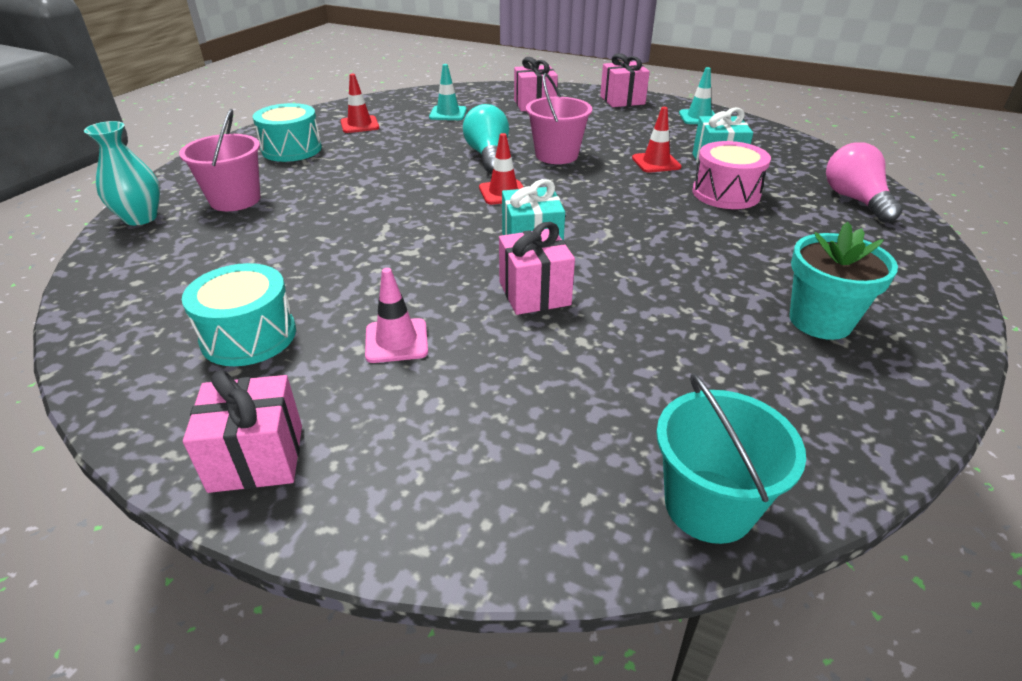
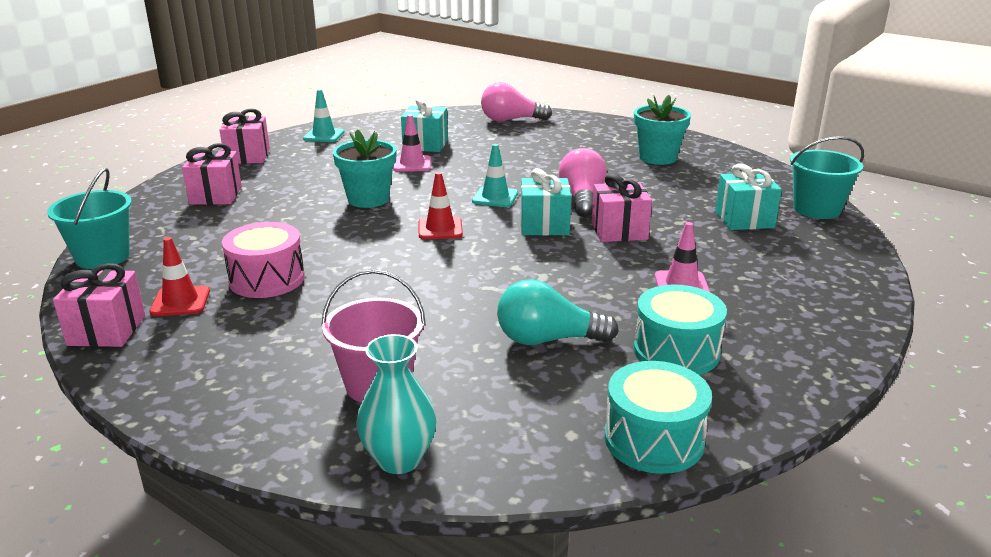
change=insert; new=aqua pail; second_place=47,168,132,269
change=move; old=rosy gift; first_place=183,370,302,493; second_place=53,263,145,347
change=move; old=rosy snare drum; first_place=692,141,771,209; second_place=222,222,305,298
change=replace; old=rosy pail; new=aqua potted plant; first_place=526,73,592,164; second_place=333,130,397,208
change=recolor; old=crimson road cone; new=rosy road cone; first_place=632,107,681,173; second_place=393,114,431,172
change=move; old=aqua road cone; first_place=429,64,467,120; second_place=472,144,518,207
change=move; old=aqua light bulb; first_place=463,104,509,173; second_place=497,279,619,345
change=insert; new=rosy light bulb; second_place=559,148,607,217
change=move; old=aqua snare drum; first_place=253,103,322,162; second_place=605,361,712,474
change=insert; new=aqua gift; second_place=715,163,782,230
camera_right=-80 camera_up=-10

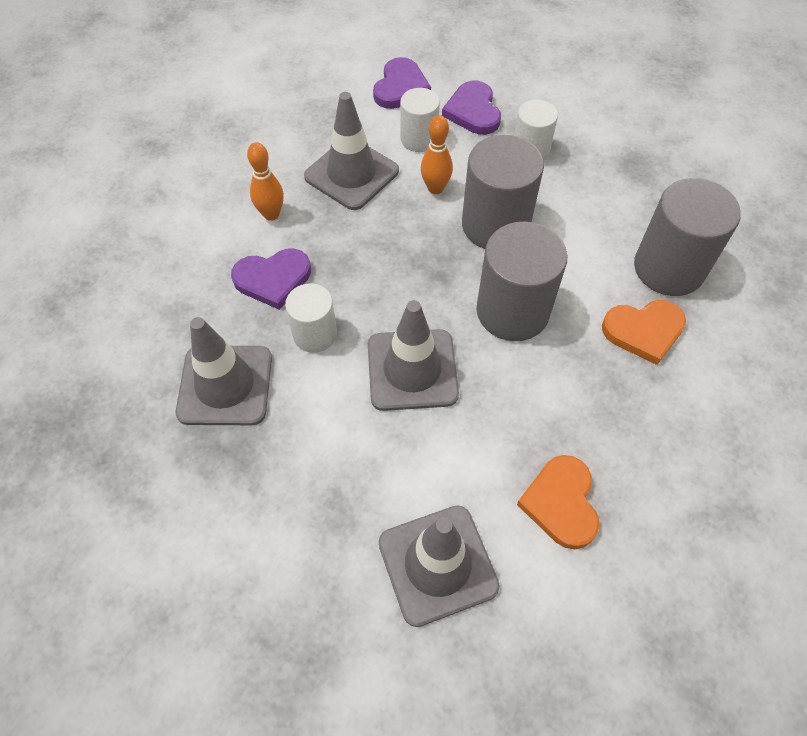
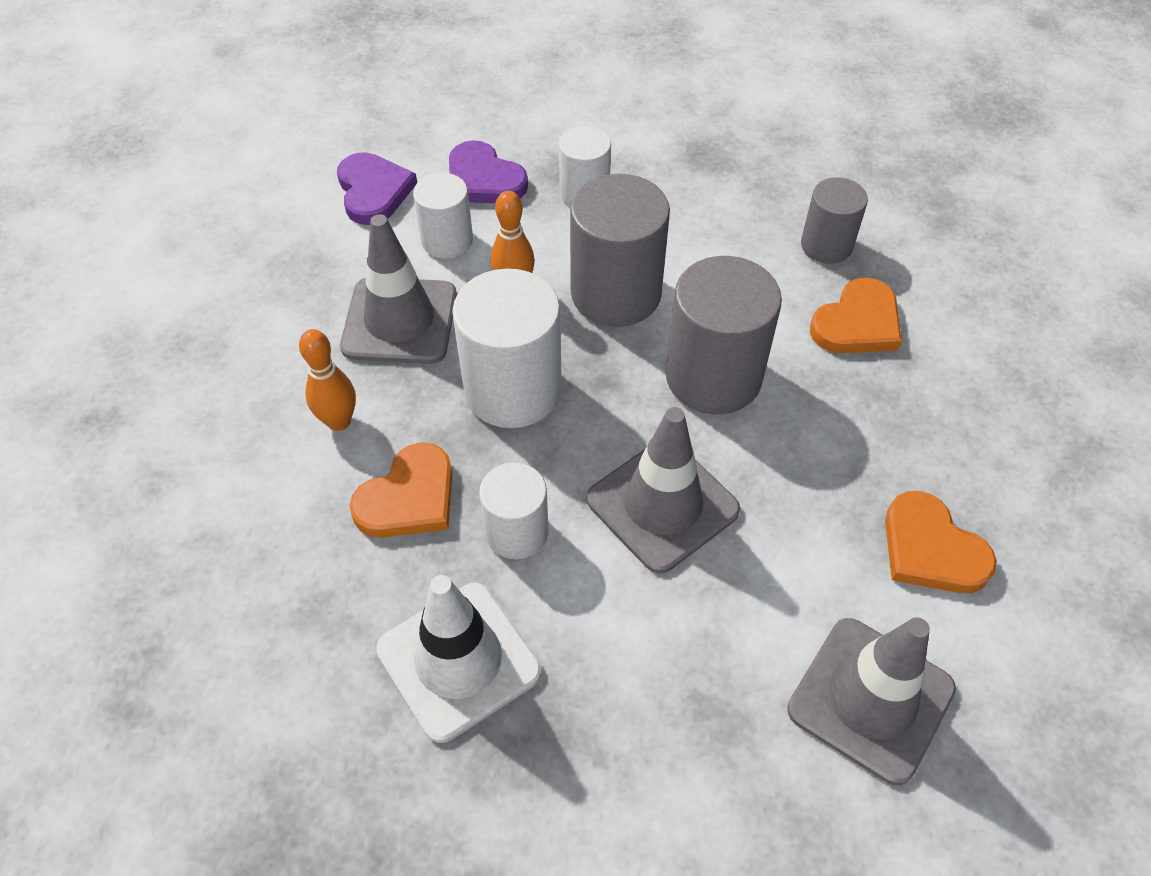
change=recolor; old=violet heart; new=orange heart; first_place=231,249,311,310; second_place=350,442,452,538
change=recolor; old=ash-grey road cone; new=snow-white road cone; first_place=176,317,272,425; second_place=376,575,541,743
change=insert; new=snow-white cylinder; second_place=452,268,562,428
change=resize; old=ash-grey cylinder; first_place=634,178,741,296; second_place=801,177,868,264; factor=0.59
camera_right=-35 camera_up=-5

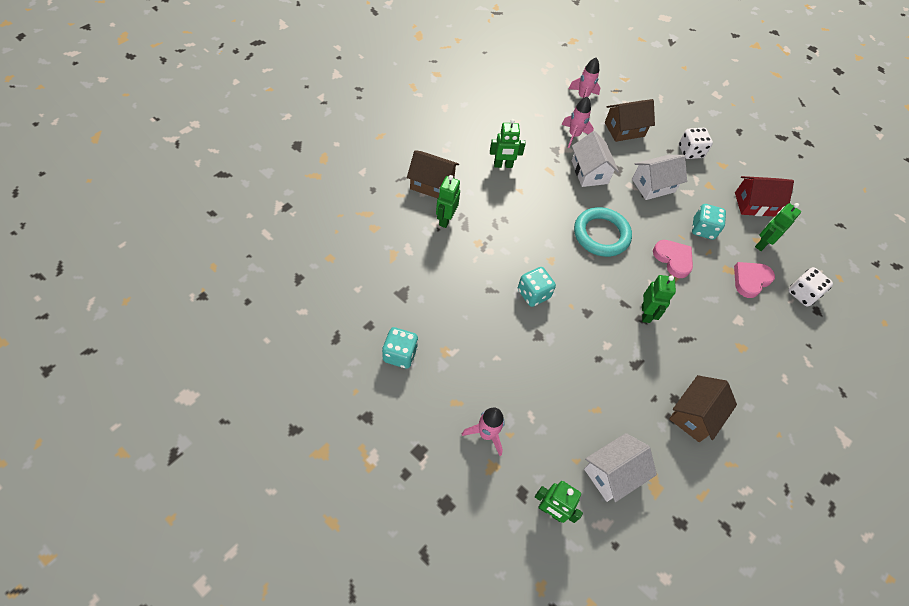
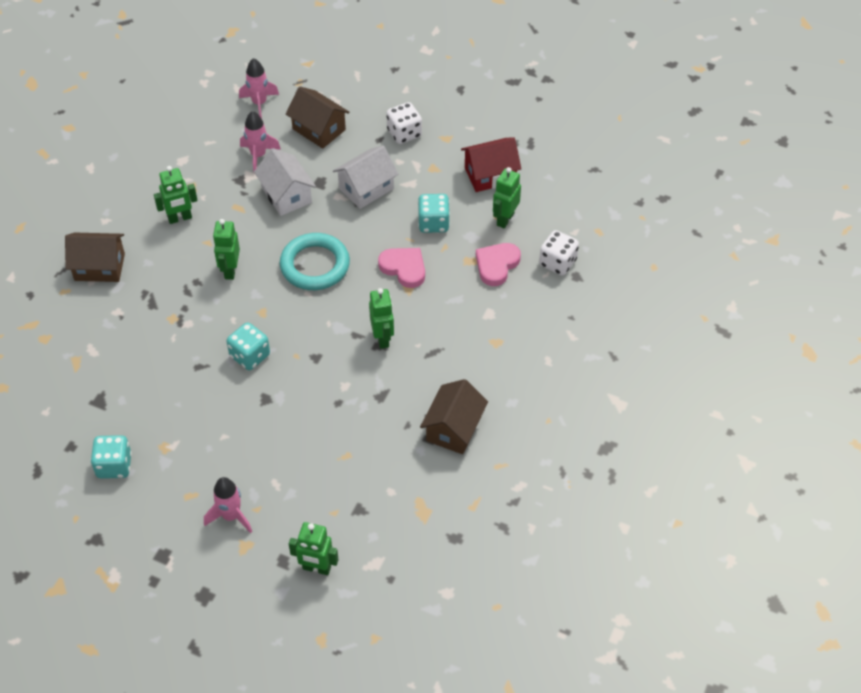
change=move; old=leaf-green toy robot; first_place=436,175,460,228; second_place=213,219,240,280
change=rotate; old=dark brown cottage; first_place=605,99,655,142; second_place=286,86,350,149; degrees=75
change=delete; old=snow-white cottage; first_place=584,433,657,502
camera_right=-10 camera_up=-5

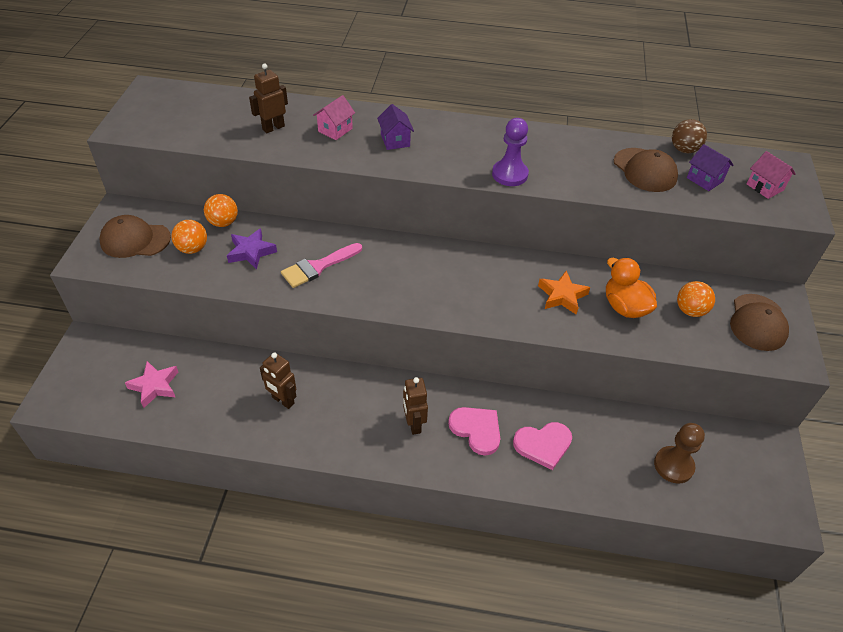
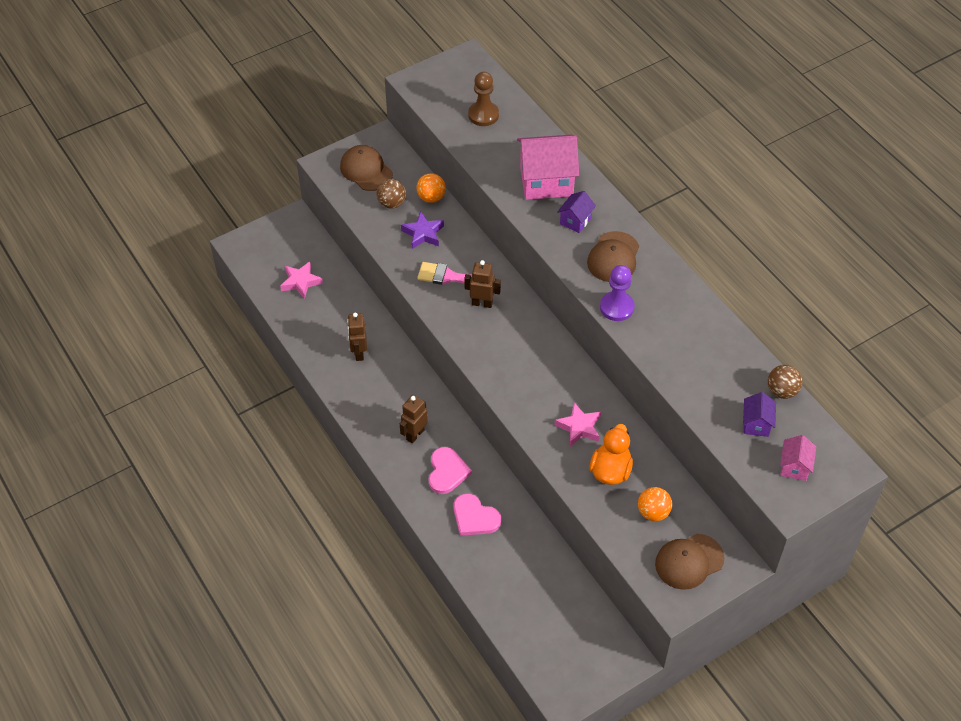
change=recolor; old=orange play ball; new=dark brown play ball; first_place=171,220,207,254; second_place=377,179,406,209
change=move; old=dark brown toy robot; first_place=249,63,288,133; second_place=464,260,501,308
change=move; old=dark brown pawn; first_place=654,423,705,484; second_place=468,72,499,126
change=resize; old=rosy cottage; first_place=313,95,355,140; second_place=517,135,579,200; factor=2.0
change=recolor; old=orange star shape; new=rosy star shape; first_place=538,270,590,315; second_place=555,402,601,446
change=move; old=dark brown cap; first_place=614,148,678,192; second_place=587,231,639,282
camera_right=50 camera_up=5

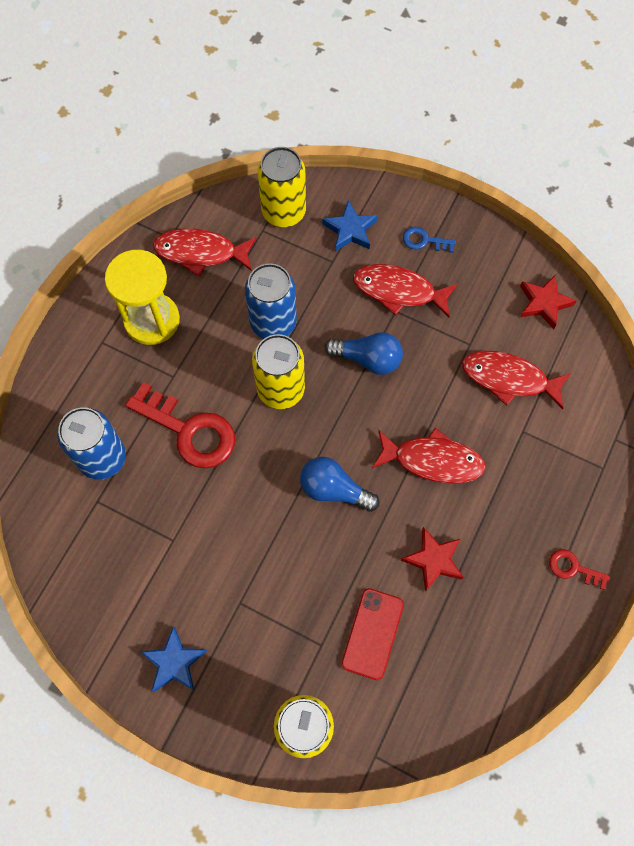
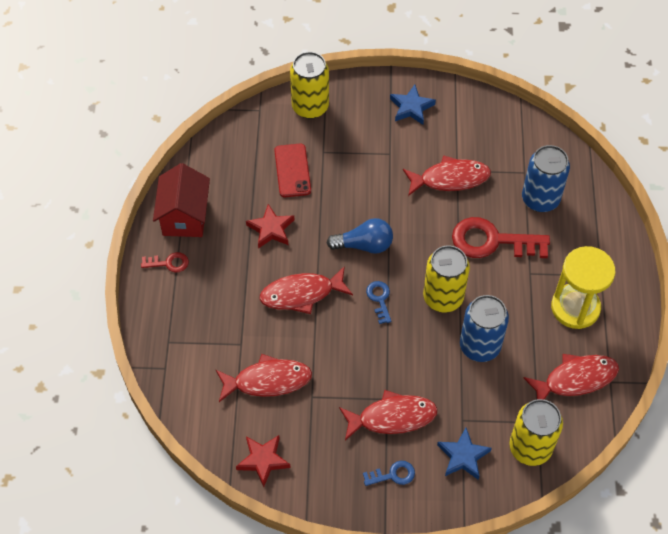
change=insert; new=crimson cottage; second_place=153,163,210,237
change=insert; new=royal blue latchkey; second_place=366,281,391,324
change=insert; new=crimson fish figure; second_place=403,155,491,196
change=delete; old=royal blue light bulb; first_place=324,332,403,375
camera_right=155 camera_up=-10

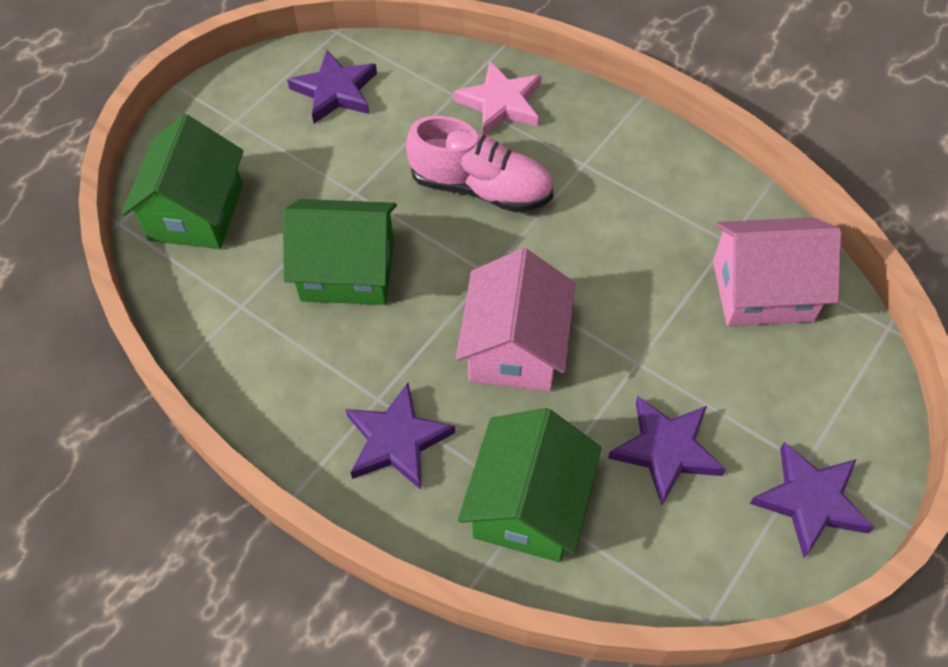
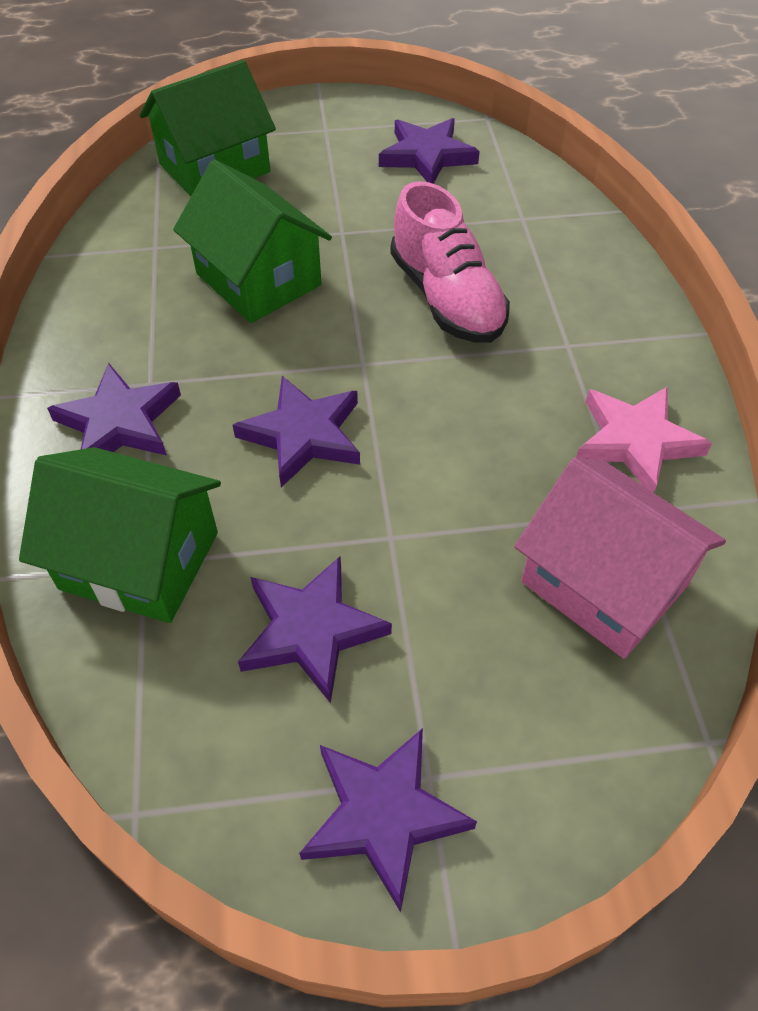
change=rotate; old=leaf-green cottage; first_place=458,408,602,562; second_place=19,447,221,623; degrees=45
change=replace; old=rosy cottage; new=violet star shape; first_place=456,248,575,391; second_place=233,376,360,487
change=move; old=rosy star shape; first_place=453,61,541,135; second_place=576,386,712,493
camera_right=45 camera_up=-5

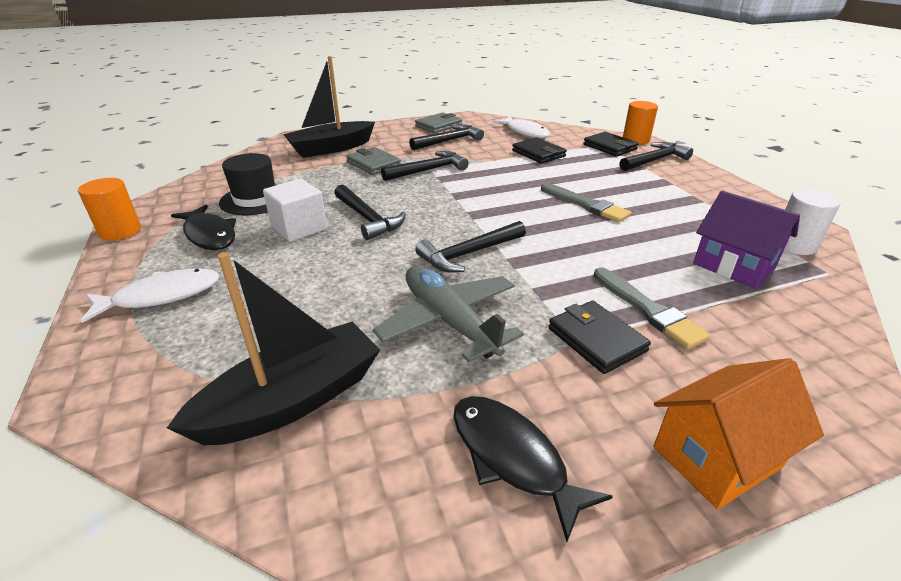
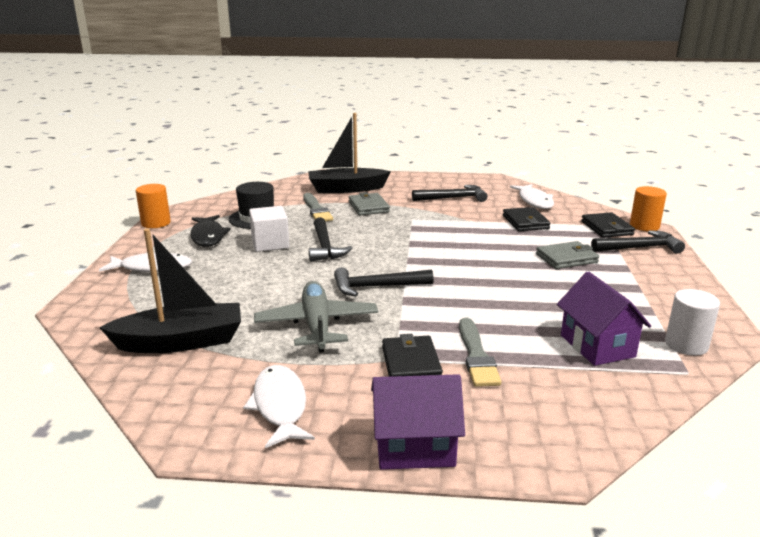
change=recolor; old=ebony fish figure; new=snow-white fish figure; first_place=453,396,613,542; second_place=243,365,315,448
change=move; old=ash-grey paintbrush; first_place=541,183,632,222; second_place=303,193,333,221
change=recolor; old=orange cottage; new=violet cottage; first_place=654,358,824,509; second_place=371,374,465,470
change=move; old=ash-grey wallet; first_place=415,112,462,133; second_place=536,241,599,269
change=delete; old=ebony hammer; first_place=381,151,469,181
camera_right=25 camera_up=-10

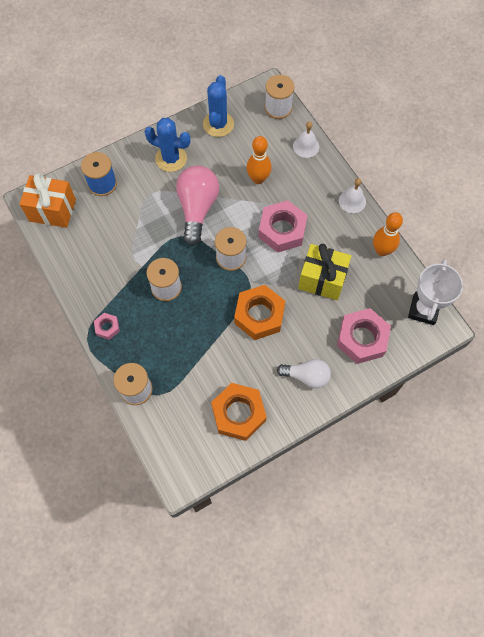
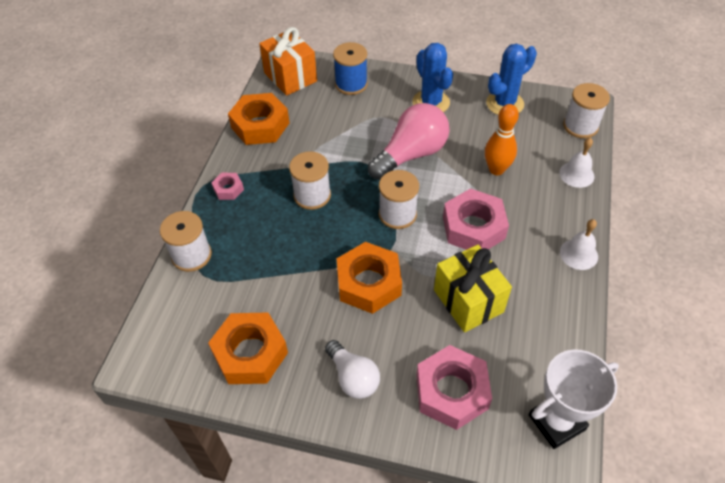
change=insert; new=orange hexagon nut; second_place=228,93,290,145
change=delete; old=orange tenpin; first_place=373,212,403,256
camera_right=45 camera_up=-15

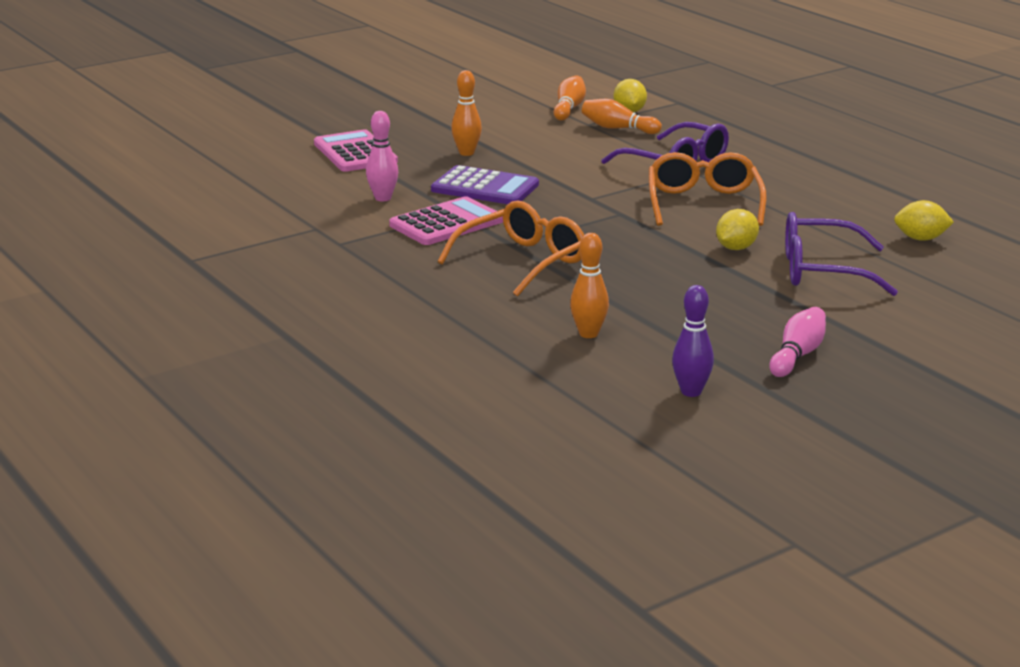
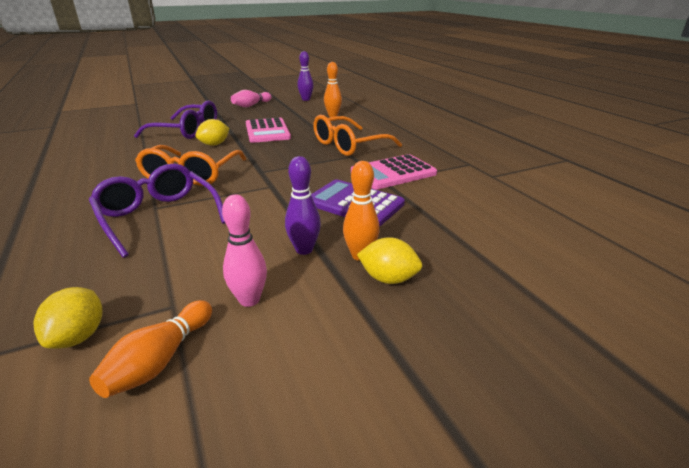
change=move; old=rosy tenpin; first_place=366,111,398,201; second_place=222,195,267,307
change=move; old=rosy calculator; first_place=314,129,398,172; second_place=246,117,291,143
change=insert; new=violet tenpin; second_place=285,156,321,255
change=move; old=bright yellow lemon; first_place=894,200,954,241; second_place=357,237,422,284
change=delete; old=orange tenpin; first_place=582,99,662,134
camera_right=-170 camera_up=5

